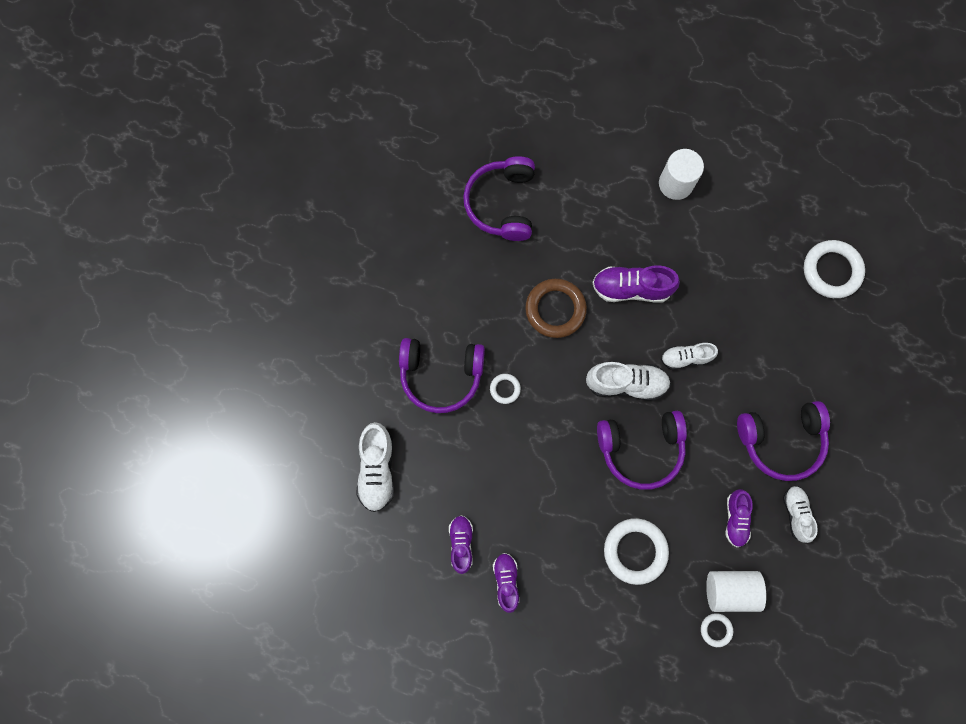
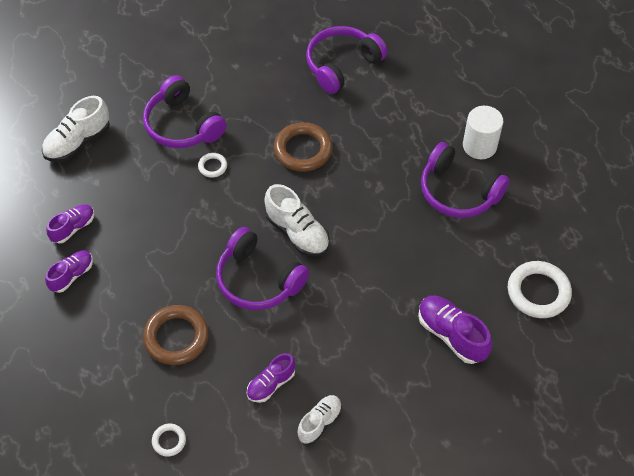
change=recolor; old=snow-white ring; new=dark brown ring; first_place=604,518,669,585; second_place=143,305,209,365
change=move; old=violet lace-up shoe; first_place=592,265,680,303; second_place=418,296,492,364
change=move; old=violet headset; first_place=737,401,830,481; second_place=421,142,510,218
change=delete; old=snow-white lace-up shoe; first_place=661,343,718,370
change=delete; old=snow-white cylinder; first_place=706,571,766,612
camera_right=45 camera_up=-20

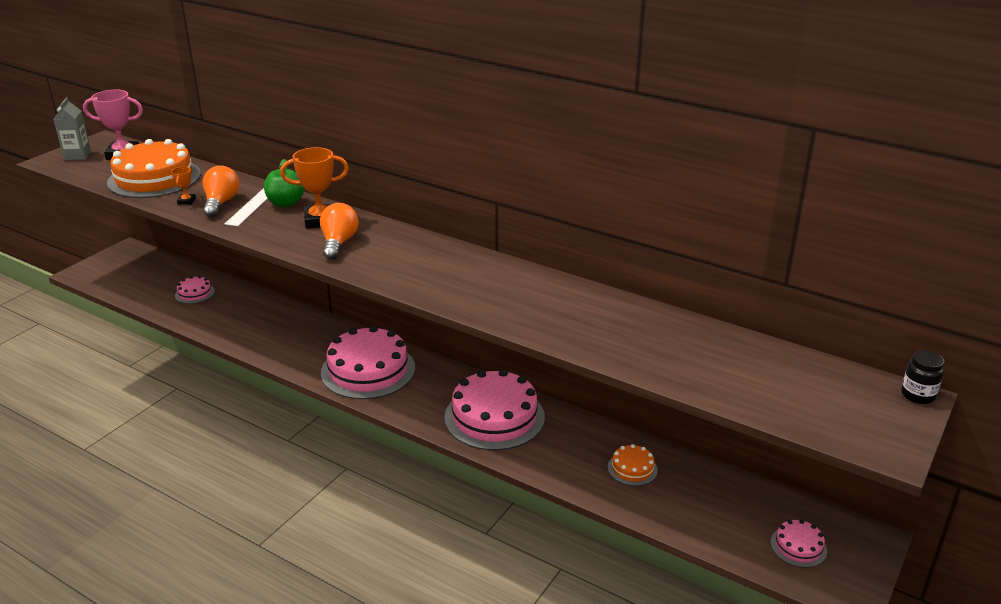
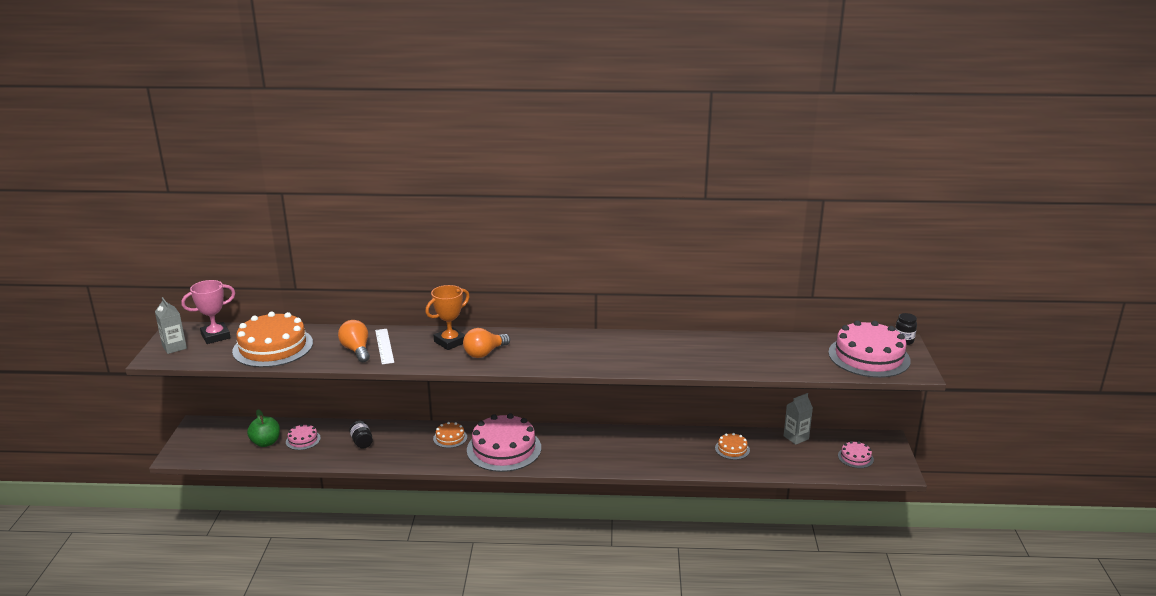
change=move; old=leaf-green toy apple; first_place=264,159,304,207; second_place=247,410,280,447
change=insert; new=ebony preserve jar; second_place=349,421,373,448
change=insert; new=orange layer cake; second_place=433,422,467,448
change=rotate; old=orange light bulb; first_place=320,203,359,260; second_place=463,328,510,358; degrees=-105
change=insert; new=ash-grey carton; second_place=784,393,813,445
change=move; old=rosy layer cake; first_place=444,369,545,450; second_place=828,320,911,378
change=delete; old=orange trophy; first_place=171,167,196,205
camera_right=-30 camera_up=-5

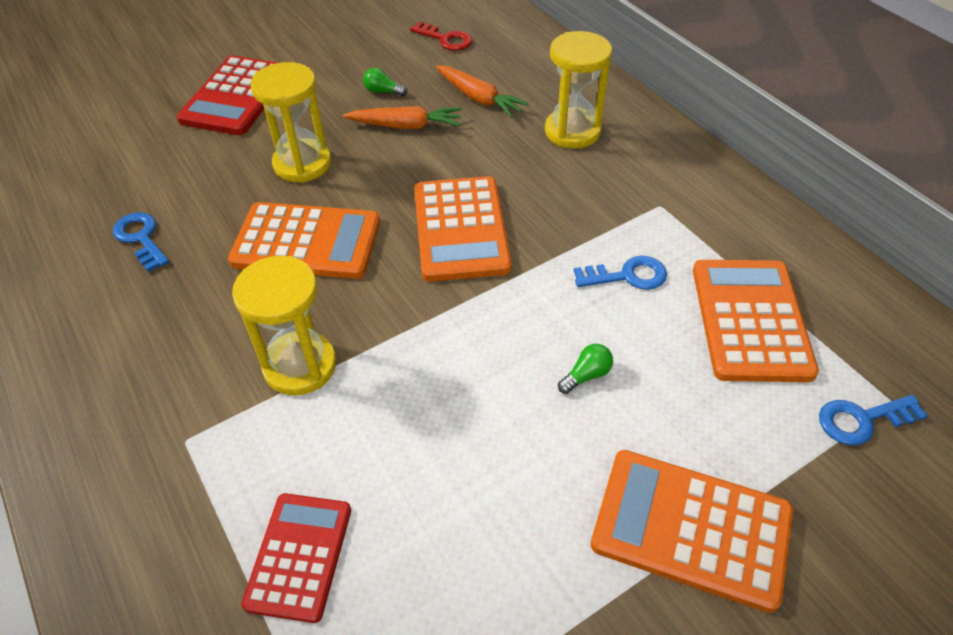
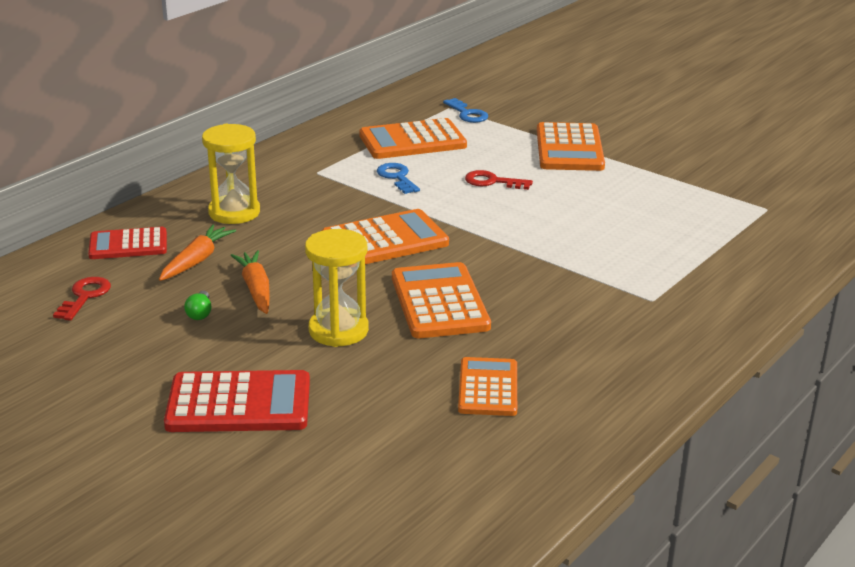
change=move; old=crimson calculator; first_place=241,493,351,623; second_place=88,227,167,259
change=replace; old=royal blue latchkey; new=orange calculator; first_place=113,212,169,272; second_place=458,357,517,416
change=replace; old=leaf-green light bulb; new=crimson latchkey; first_place=558,344,613,394; second_place=465,170,533,190
change=delete; old=bright yellow sand timer; first_place=232,256,336,396
camera_right=-110 camera_up=-20

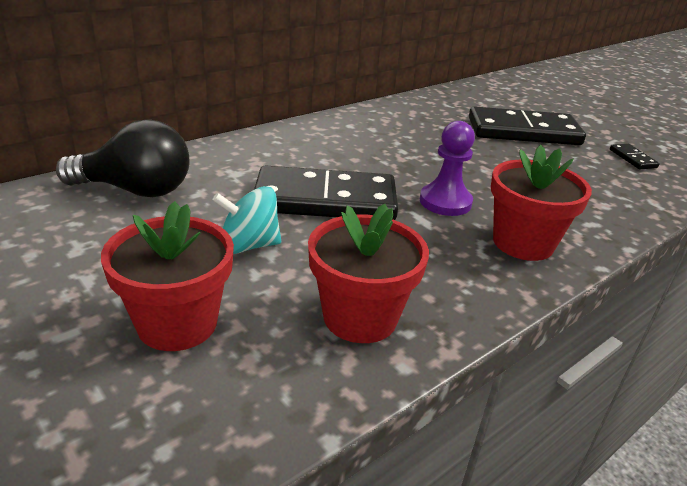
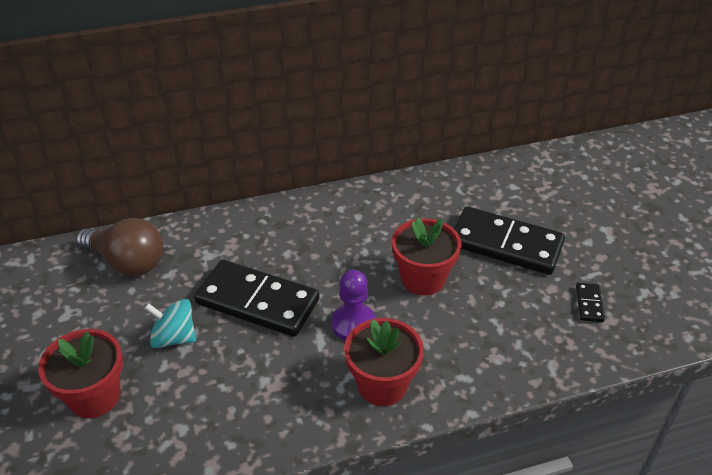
change=recolor; old=ebony light bulb; new=dark brown light bulb; first_place=56,119,189,197; second_place=76,218,163,276
change=move; old=crimson potted plant; first_place=308,204,429,343; second_place=392,218,461,296
camera_right=25 camera_up=10

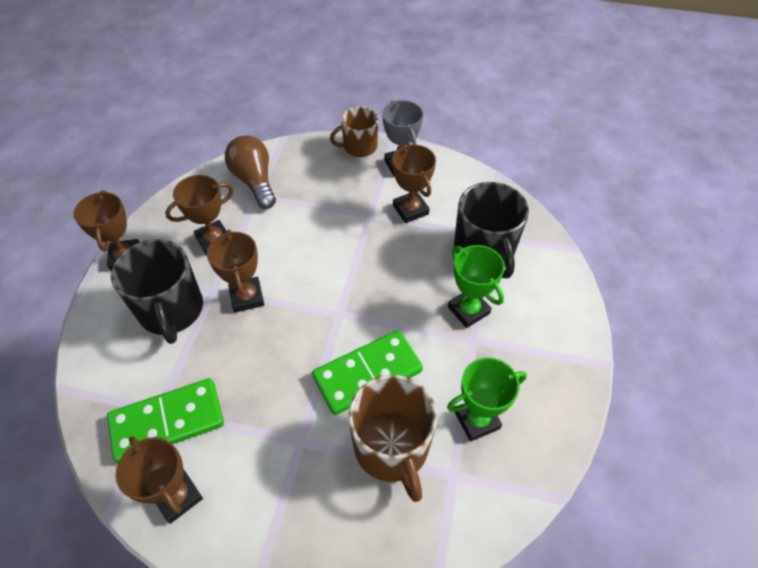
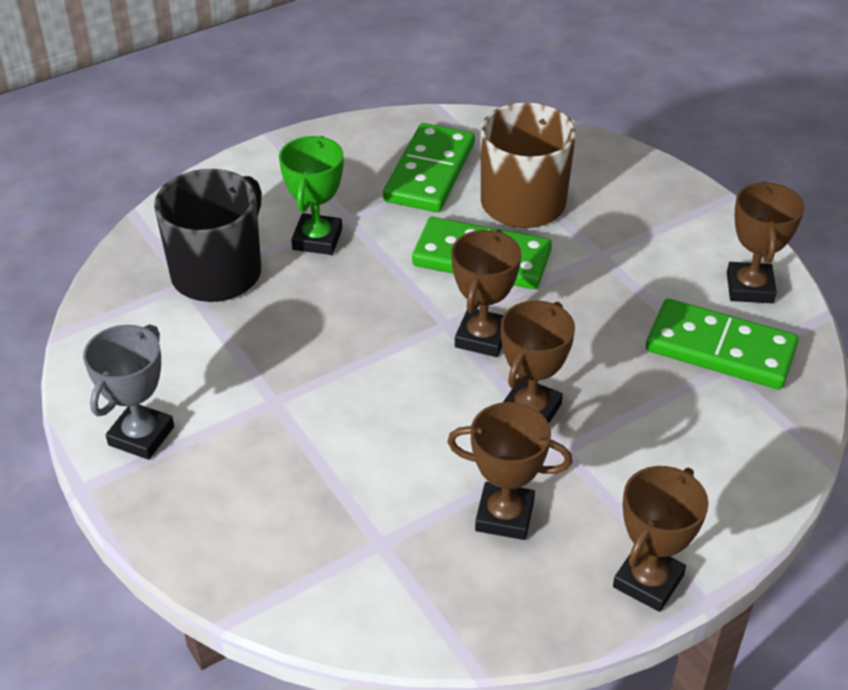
change=replace; old=leaf-green trophy; new=leaf-green domino; first_place=447,357,527,442; second_place=383,123,475,212
change=move; old=dark brown trophy; first_place=392,144,436,223; second_place=451,230,521,357
change=delete; old=ebony mug; first_place=111,239,203,344
change=delete; old=dark brown light bulb; first_place=225,136,276,209
change=delete; old=dark brown mug; first_place=330,107,378,157
camera_right=-135 camera_up=-10

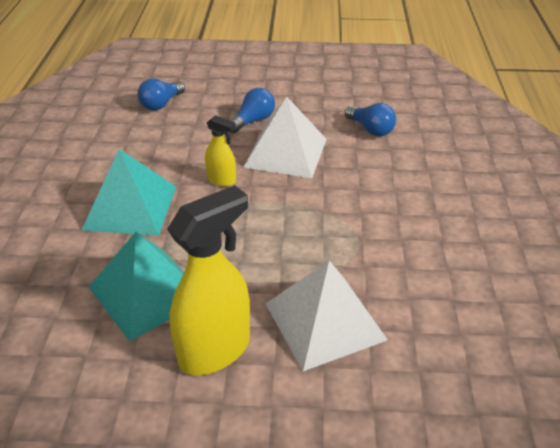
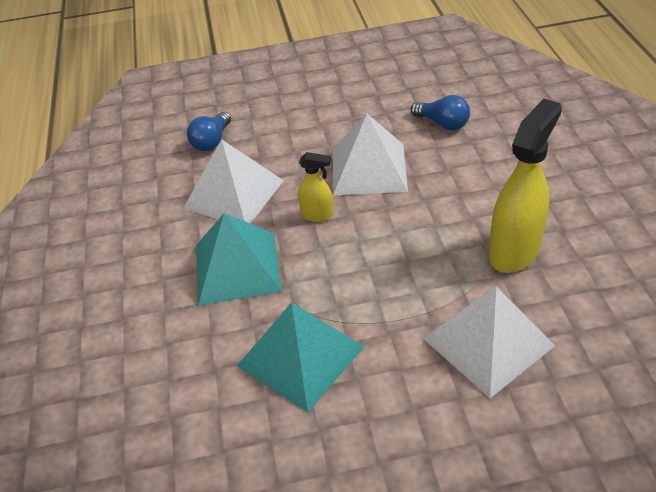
change=insert; new=snow-white pyramid shape; second_place=183,140,284,224
change=move; old=bright yellow sprayer; first_place=167,185,250,375; second_place=488,98,562,273
change=delete; old=royal blue light bulb; first_place=229,88,275,133
camera_right=-10 camera_up=5

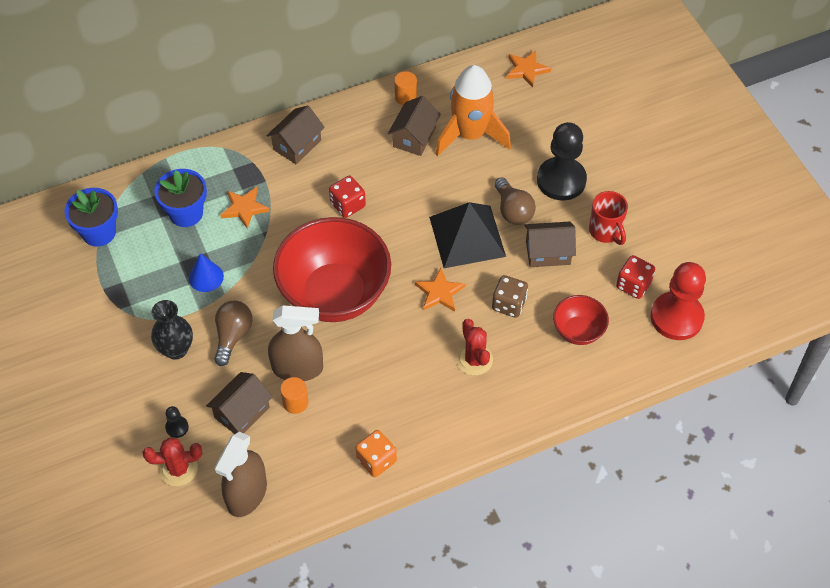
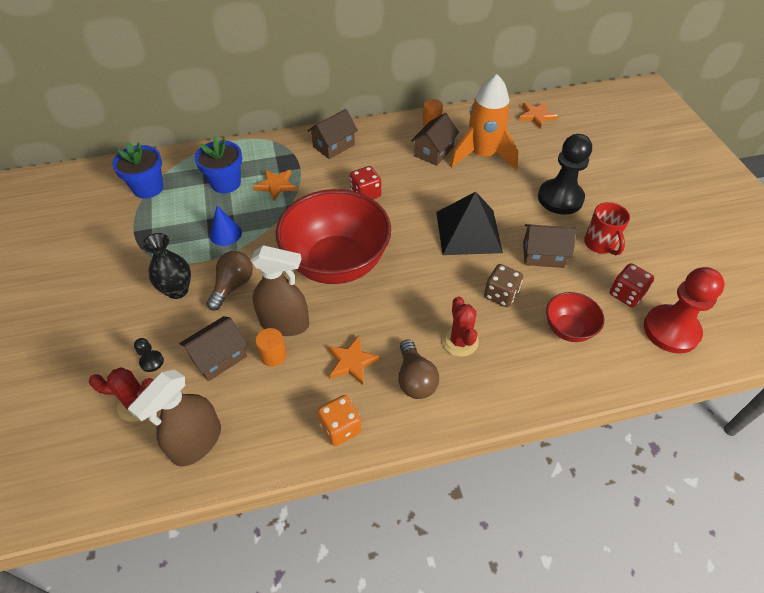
change=move; old=orange star shape; first_place=415,268,466,312; second_place=328,336,381,385
change=move; old=dark brown light bulb; first_place=494,178,536,225; second_place=398,339,439,399
camera_right=10 camera_up=-5

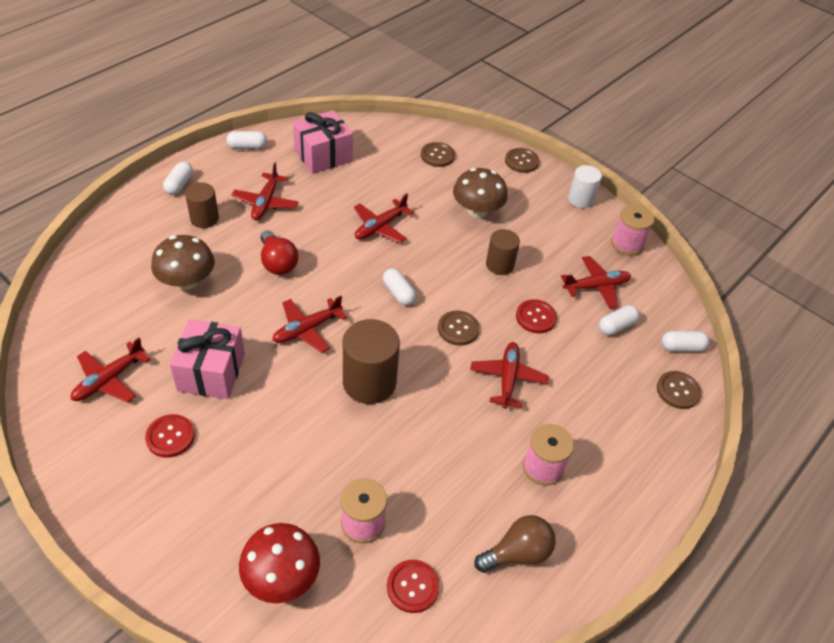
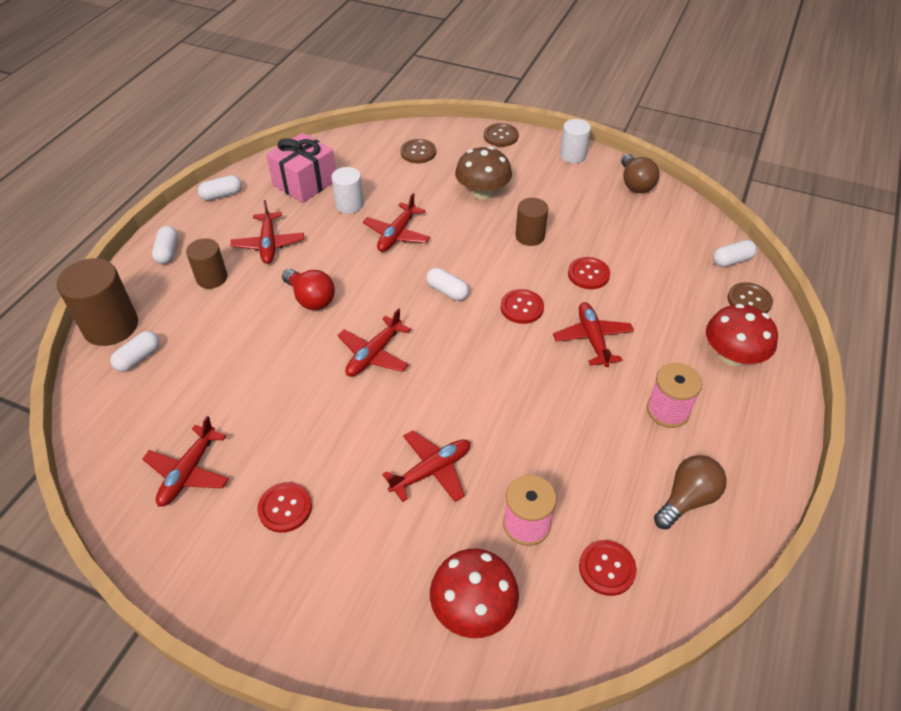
change=move; old=dark brown cylinder; first_place=343,319,400,404; second_place=57,258,138,346
change=move; old=snow-white capsule; first_place=599,305,639,335; second_place=110,331,159,372
change=insert; new=snow-white cylinder; second_place=331,167,364,214
change=move; old=crimson toy plane; first_place=561,256,631,309; second_place=382,430,470,502
change=recolor; old=dark brown sewing button; new=crimson sewing button; first_place=438,311,479,346; second_place=501,289,544,324
change=replace; old=rosy bobbin; new=dark brown light bulb; first_place=611,205,655,256; second_place=621,154,659,193
change=insert; new=crimson toadstool; second_place=706,304,778,366
change=delete; old=dark brown toadstool; first_place=151,235,214,290
change=delete; old=rosy gift; first_place=170,319,245,399
camera_right=-15 camera_up=0

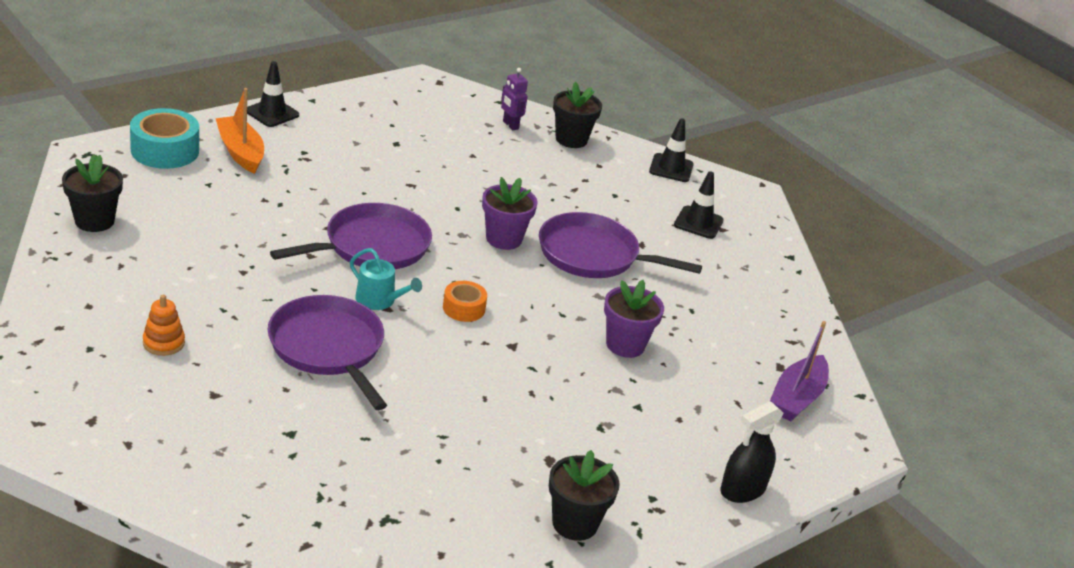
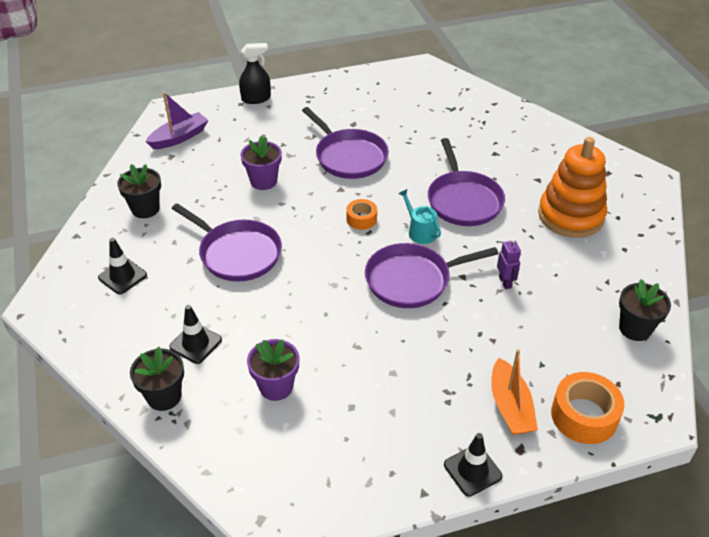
change=move; old=ebony potted plant; first_place=549,450,620,541; second_place=117,164,161,218
change=move; old=ebony road cone; first_place=649,118,694,182; second_place=169,305,222,364
change=move; old=violet potted plant; first_place=482,177,538,250; second_place=247,339,299,401
change=insert; new=violet pan; second_place=302,107,389,179
change=move; old=violet toy robot; first_place=501,68,528,130; second_place=497,238,521,289
change=resize; old=orange stacking toy; first_place=143,295,185,356; second_place=538,137,607,238; factor=2.43
change=recolor; old=aqua roll of tape; new=orange roll of tape; first_place=130,108,199,169; second_place=551,372,625,444
camera_right=-155 camera_up=10

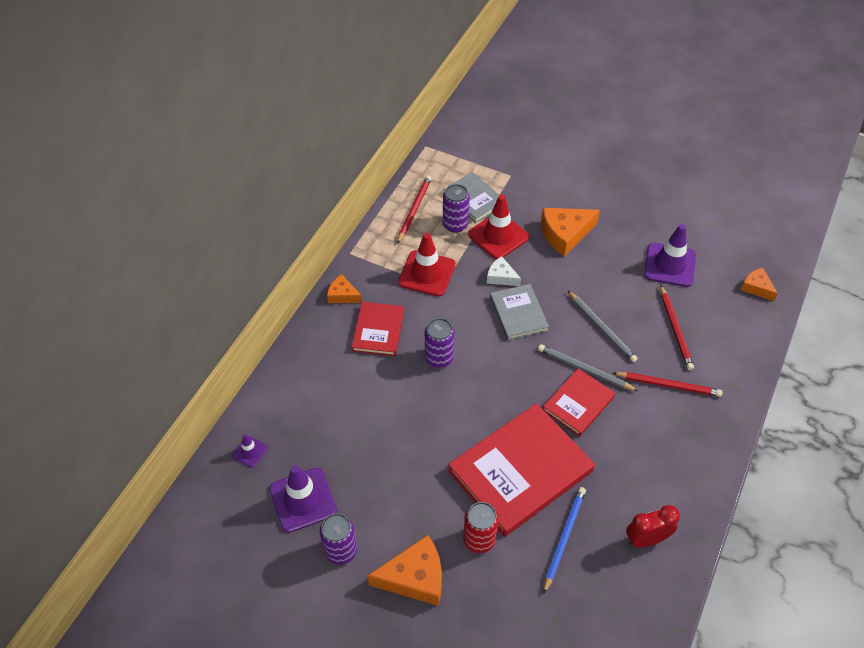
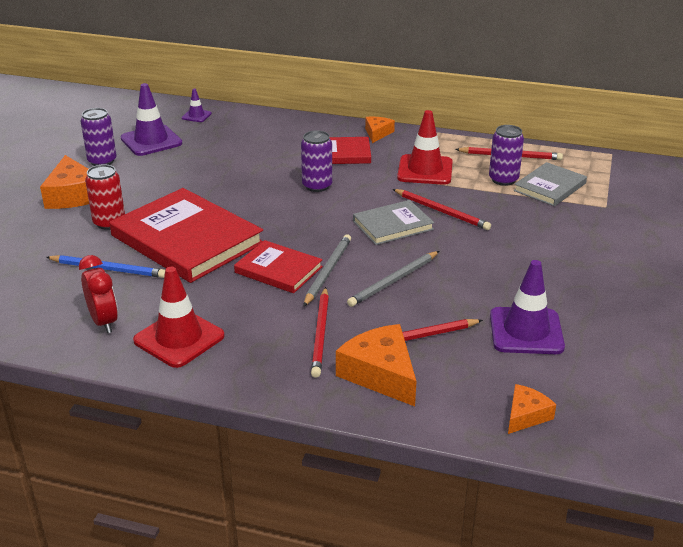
change=move; old=crimson road cone; first_place=468,195,529,259; second_place=133,267,225,368
change=move; old=orange piece of cheese; first_place=541,208,600,256; second_place=336,324,416,406
change=replace; old=snow-white piece of cheese; new=crimson lead pencil; first_place=487,257,521,286; second_place=393,189,491,230
camera_right=80 camera_up=-20

